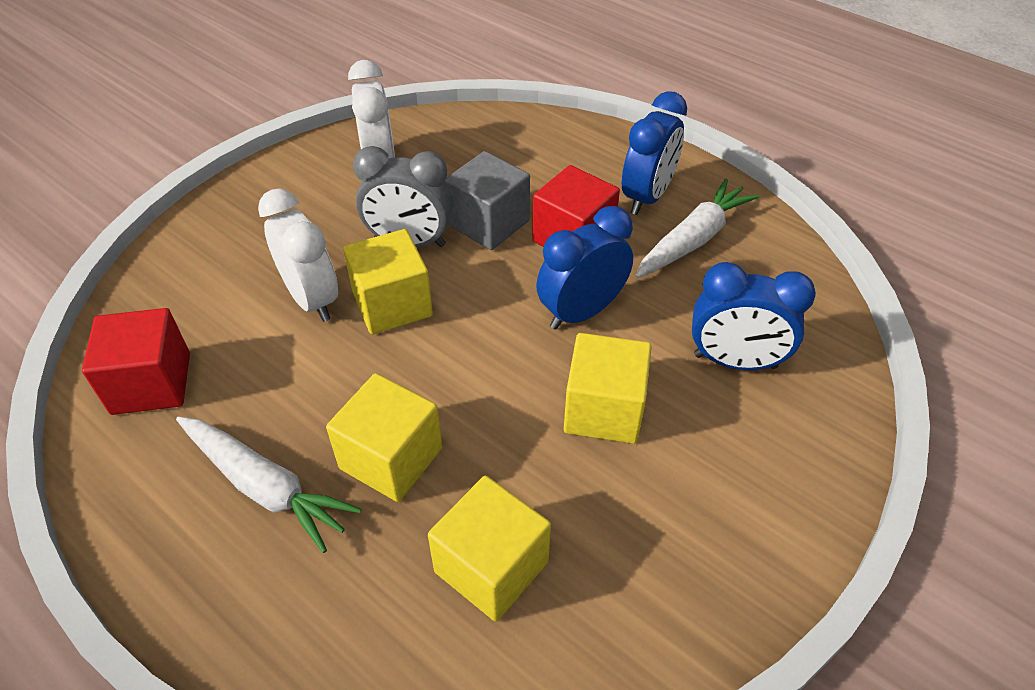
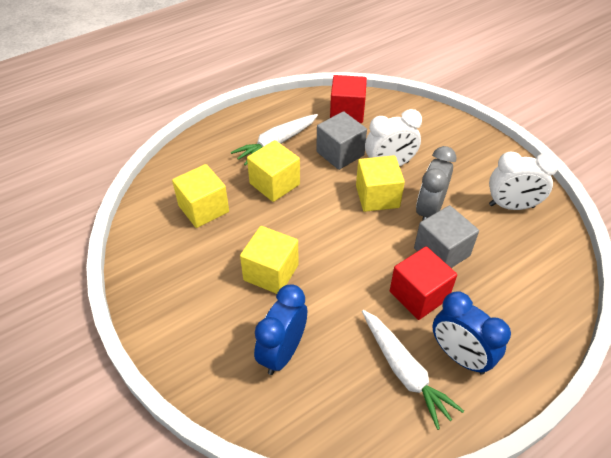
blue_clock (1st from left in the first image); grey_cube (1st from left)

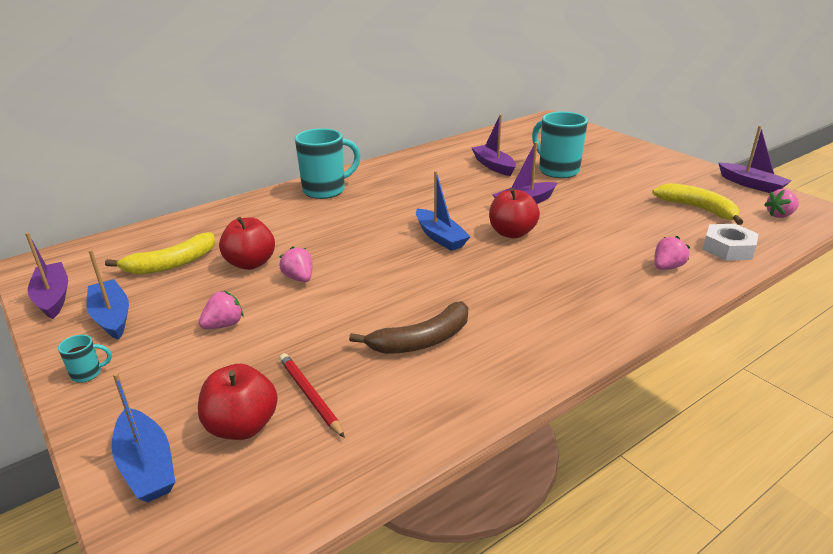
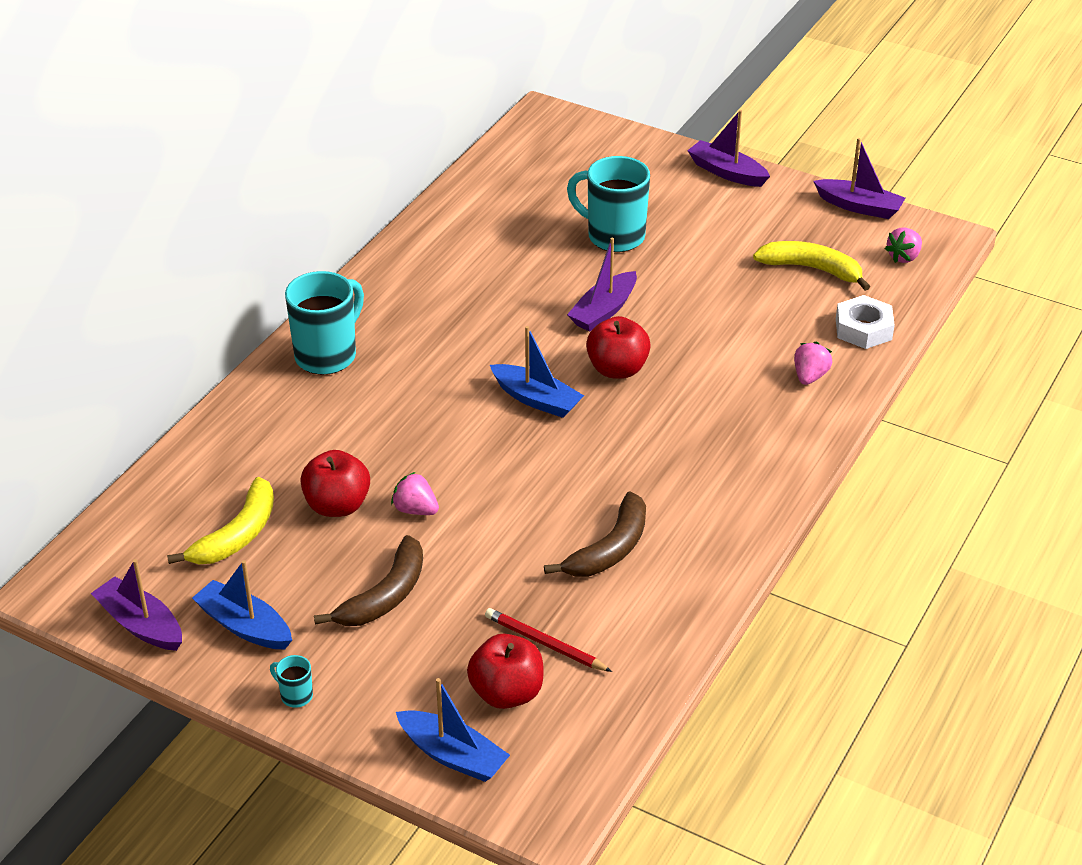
purple_boat (3rd from left); brown_banana (1st from left); turquoise_mug (1st from left)

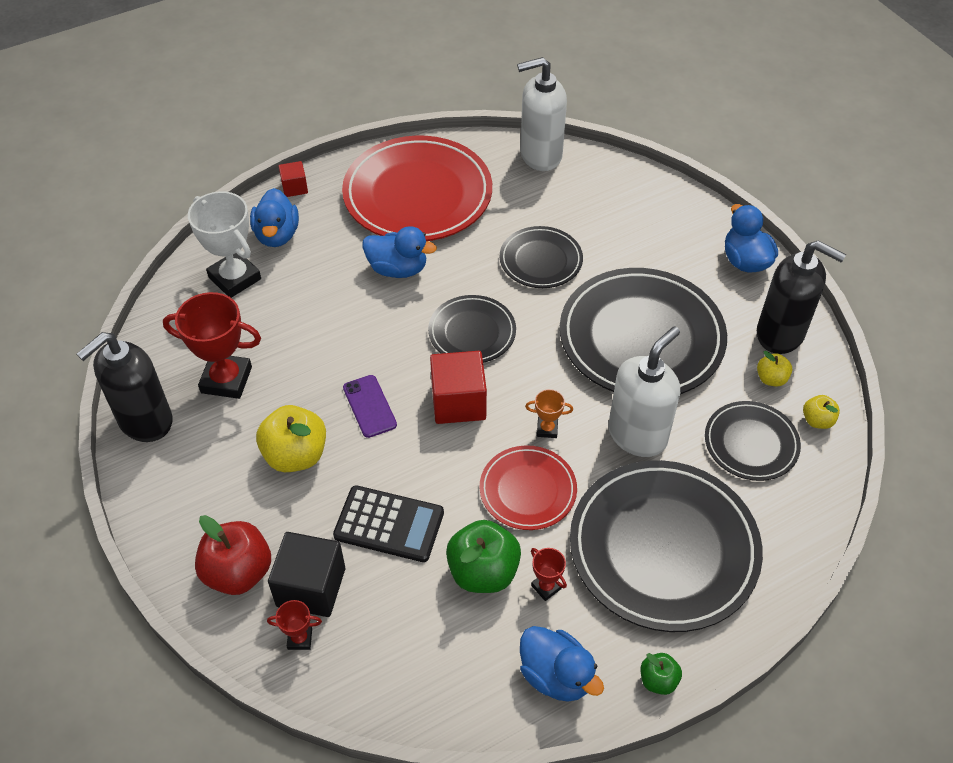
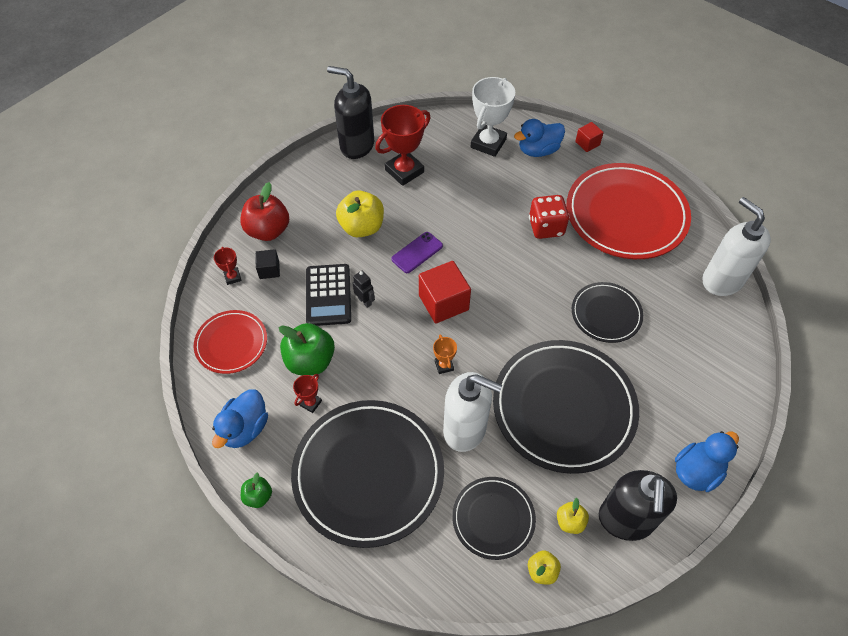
black_plate (1st from left in the first image); black_robot; red_plate (1st from left); red_dice; red_trophy (3rd from left); black_cube

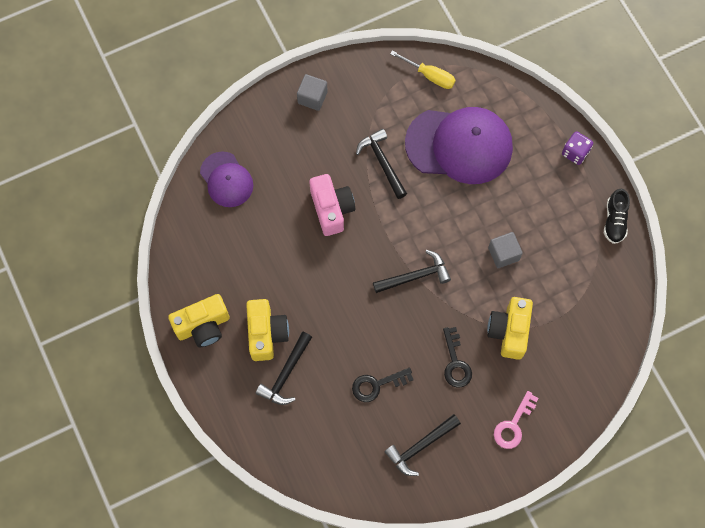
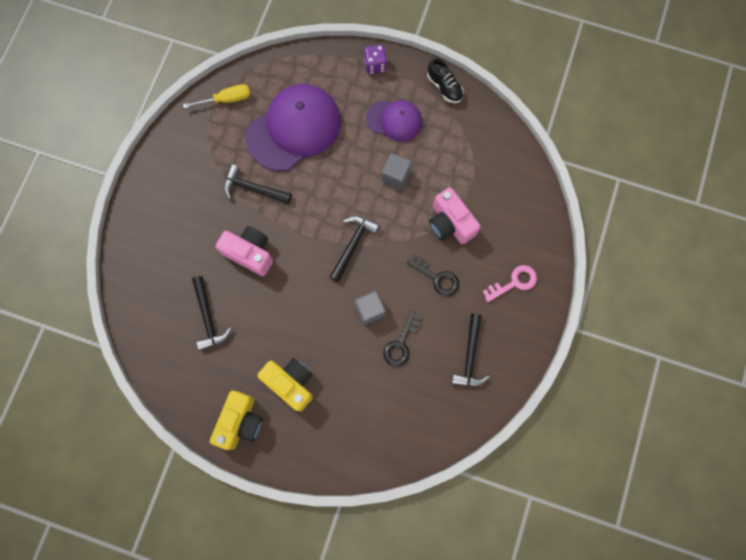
purple_cap (2nd from left); black_hammer (1st from left); grey_cube (1st from left); pink_camera (2nd from left); pink_key

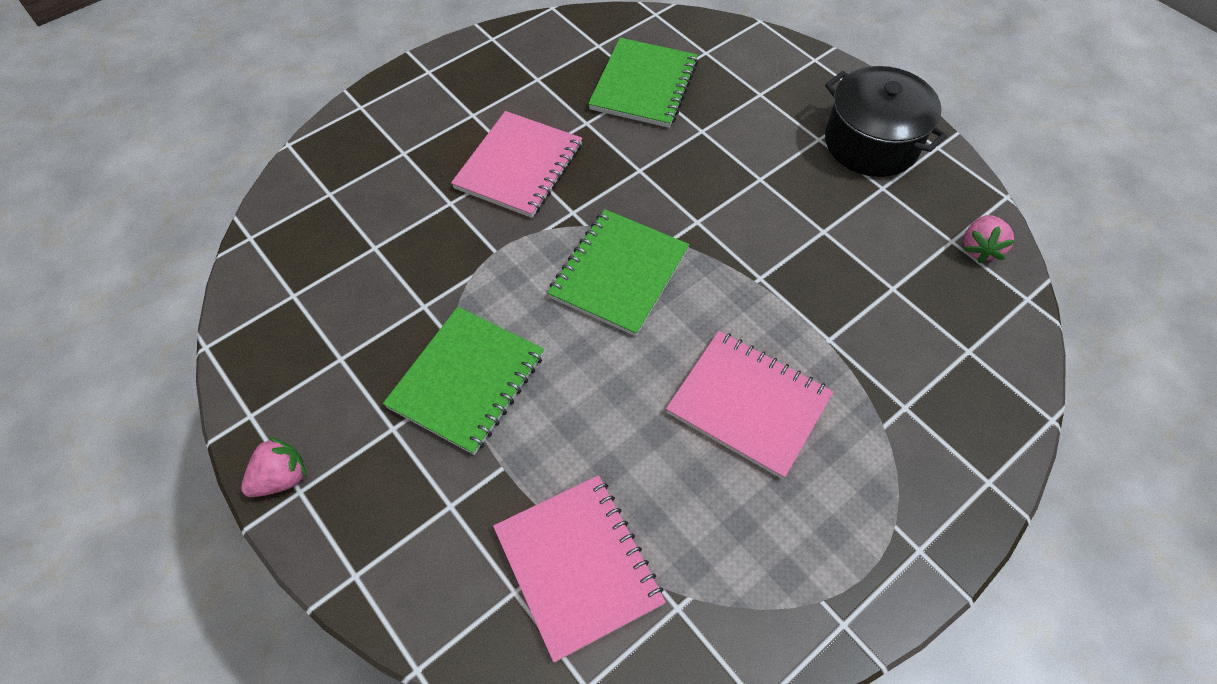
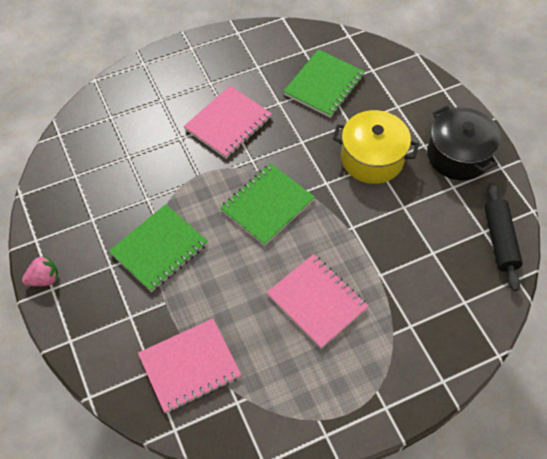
yellow_pot; black_rolling_pin; pink_notebook (1st from left)

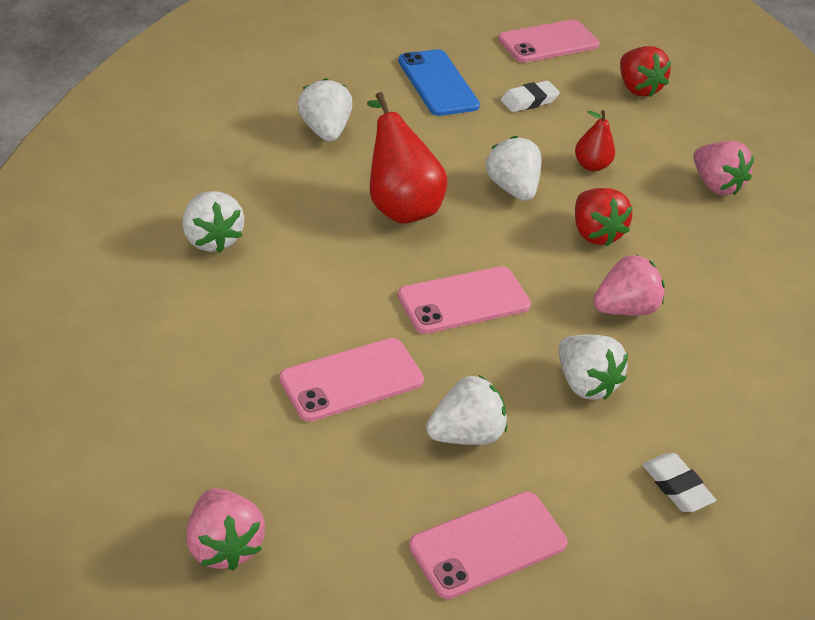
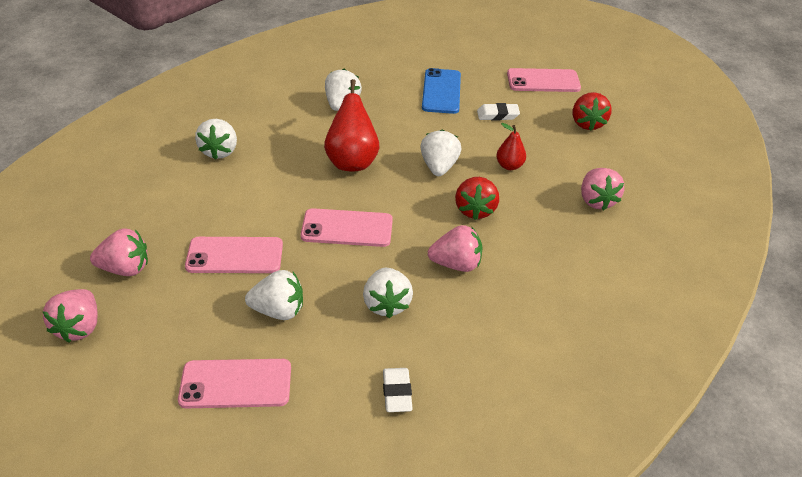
pink_strawberry (2nd from left)

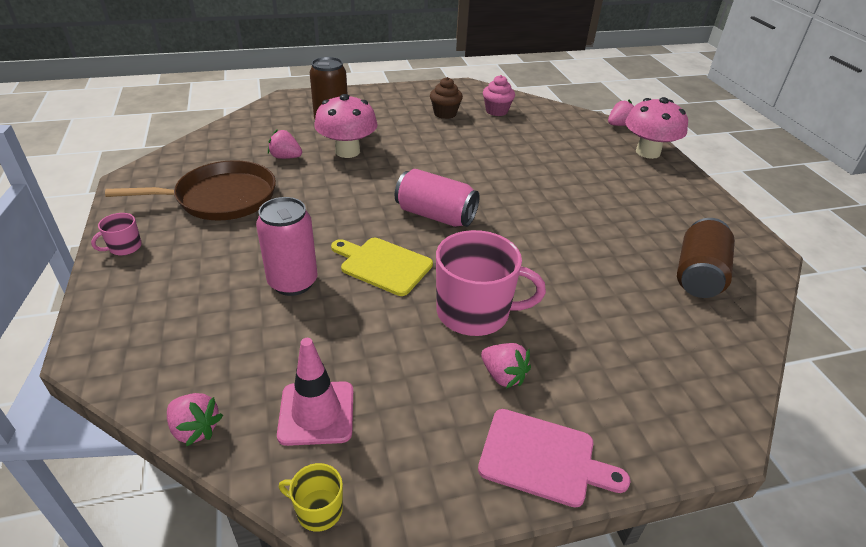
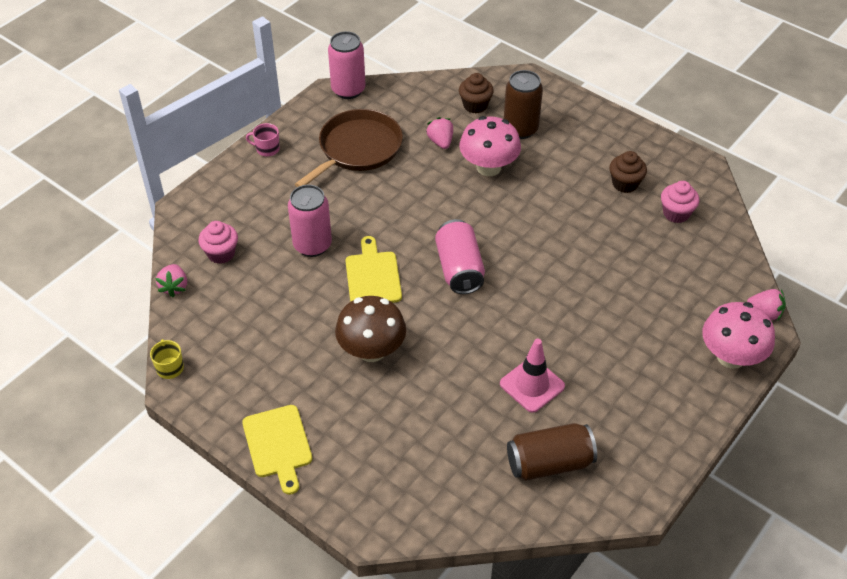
pink_strawberry (3rd from left in the first image); pink_cupcake (1st from left); pink_can (2nd from left); brown_cupcake (1st from left); pink_traffic_cone; brown_mushroom; yellow_cutting_board (1st from left); brown_pan

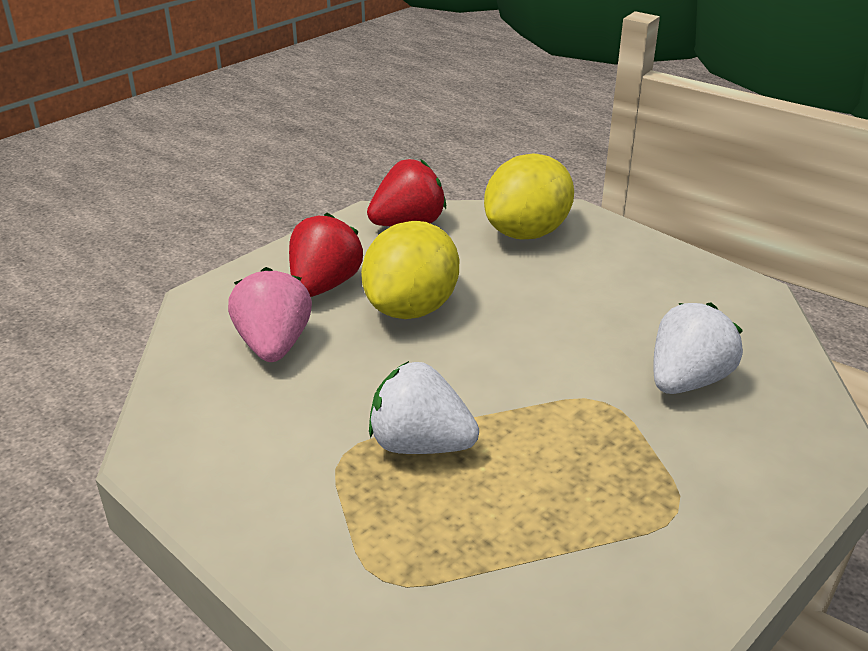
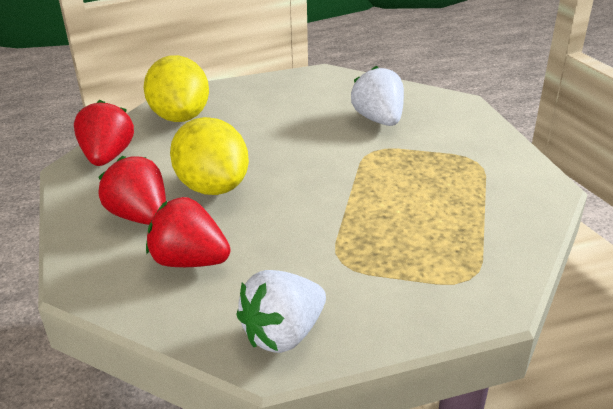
white_strawberry (1st from left); red_strawberry (3rd from left)

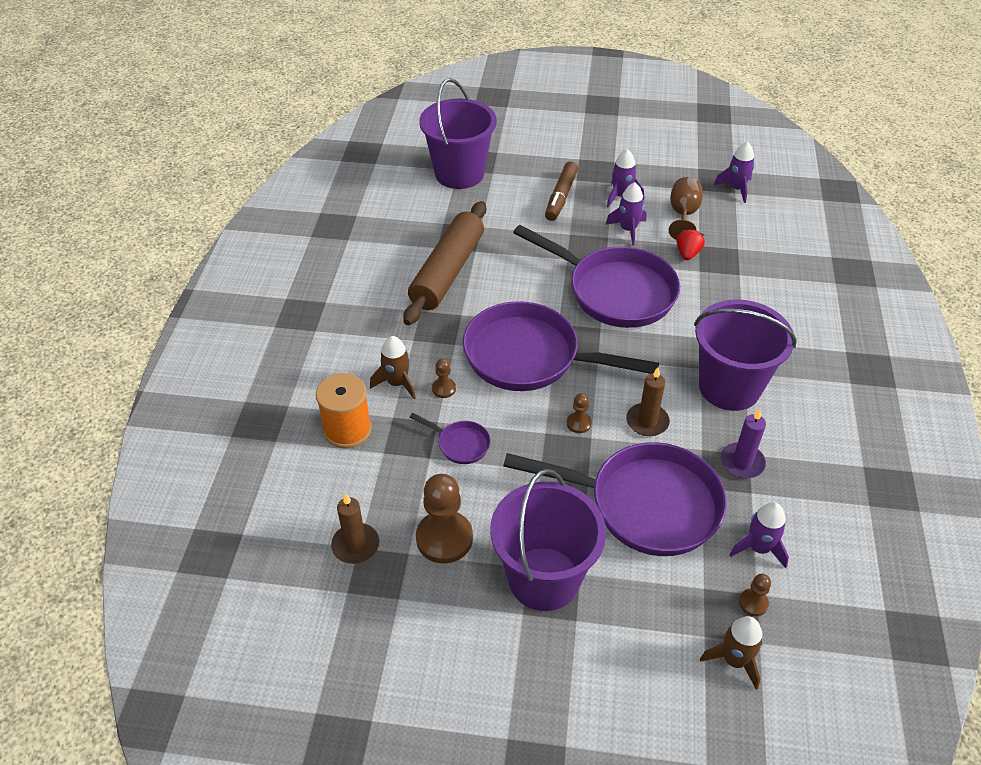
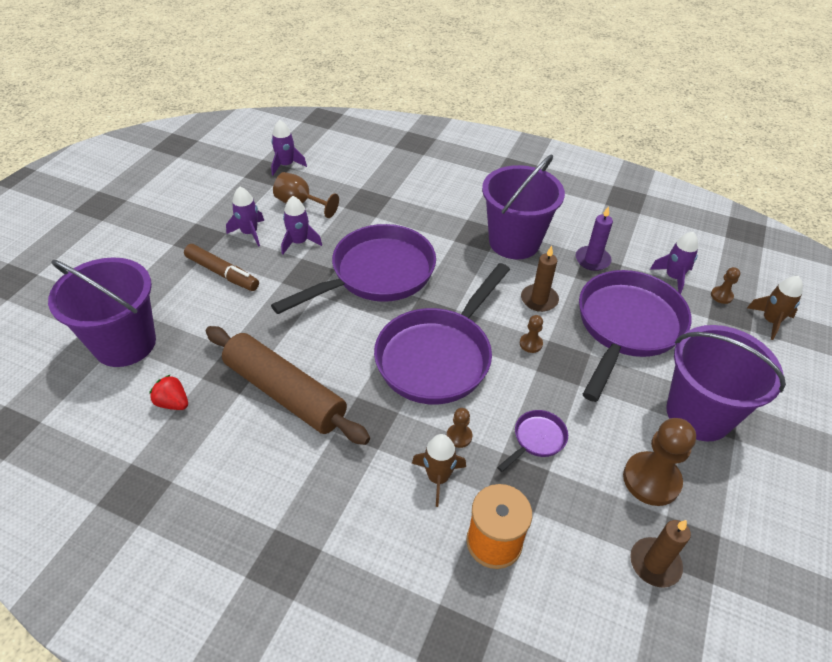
red_strawberry

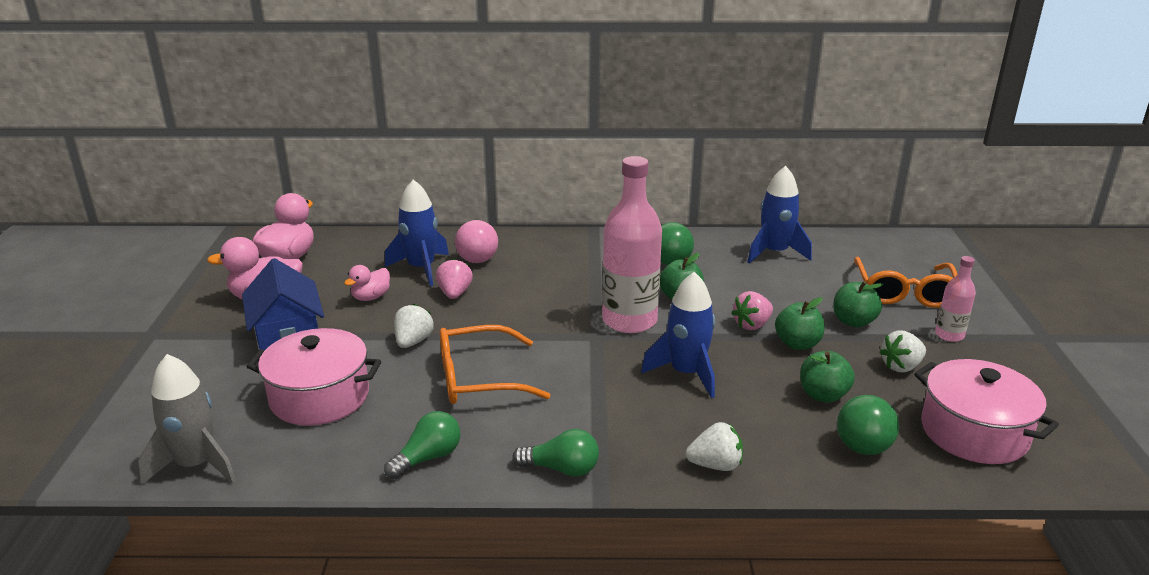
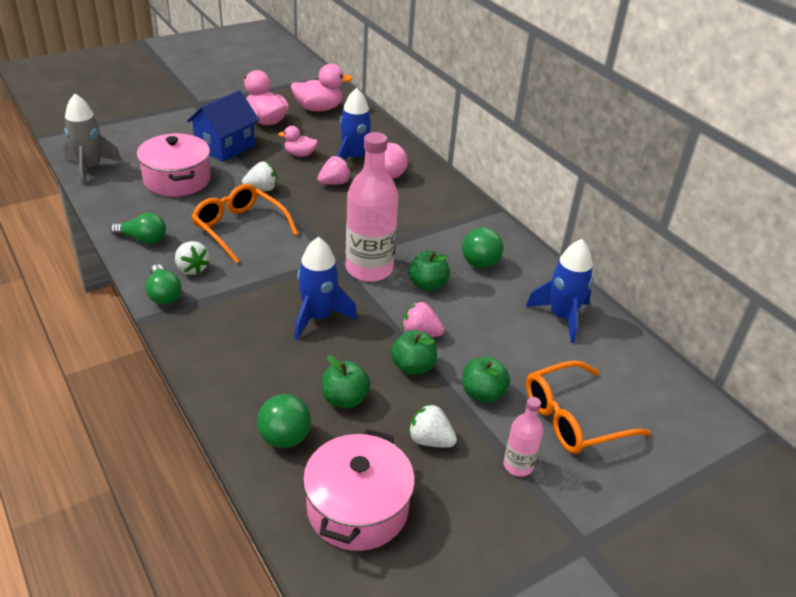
white_strawberry (1st from left)

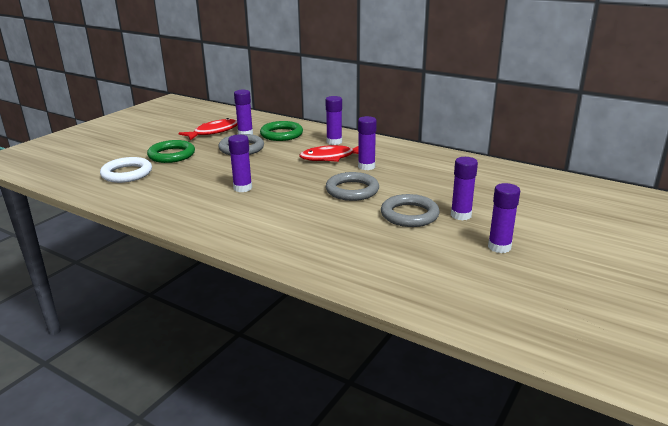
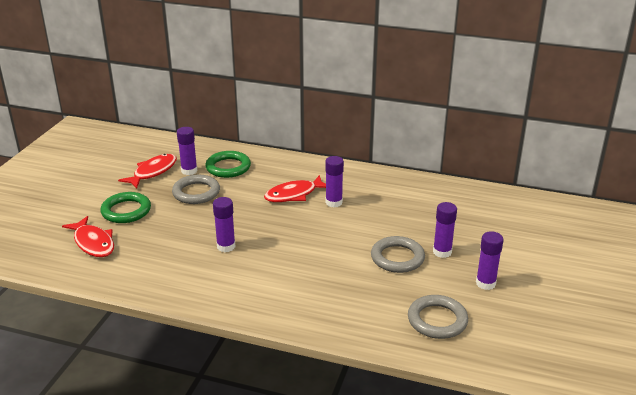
purple_glue_stick (3rd from left in the first image); grey_ring (3rd from left); red_fish (1st from left)

